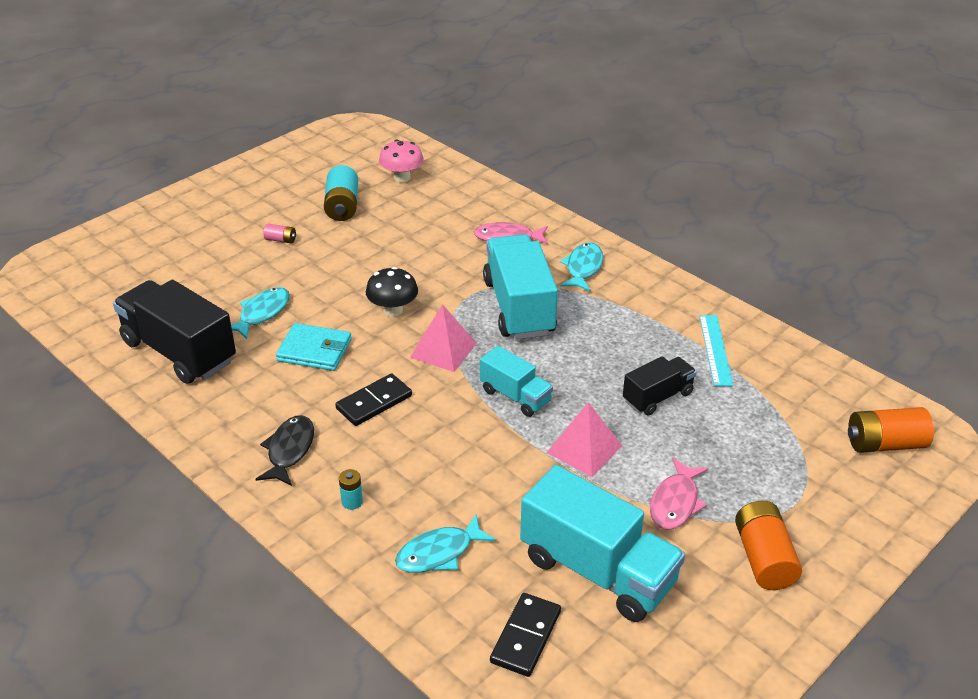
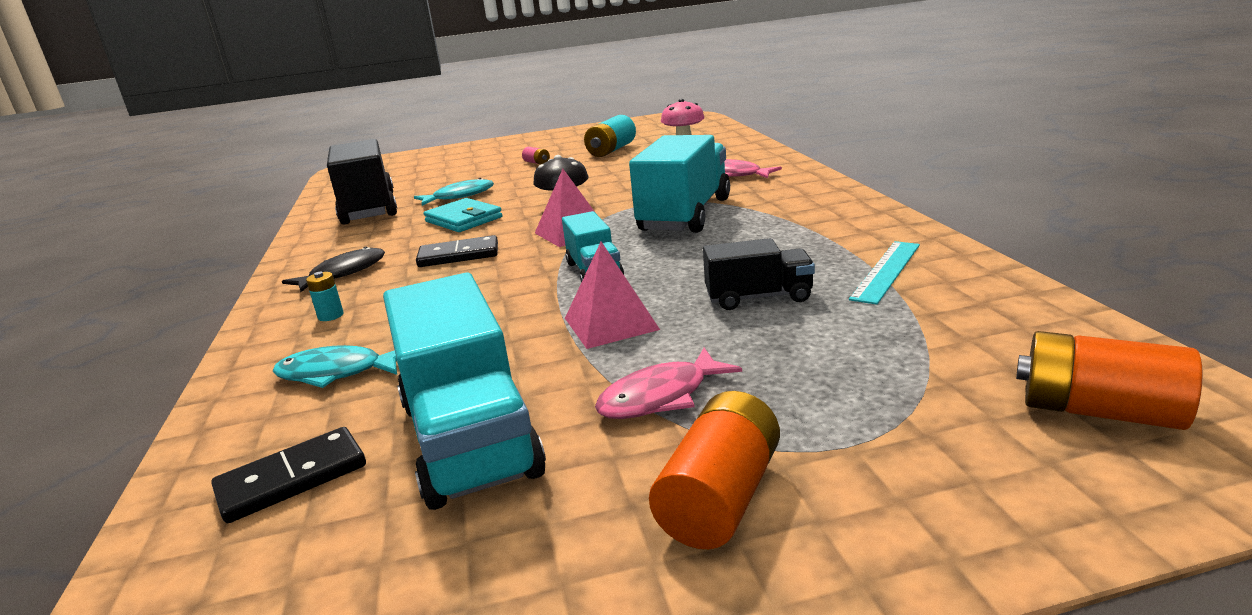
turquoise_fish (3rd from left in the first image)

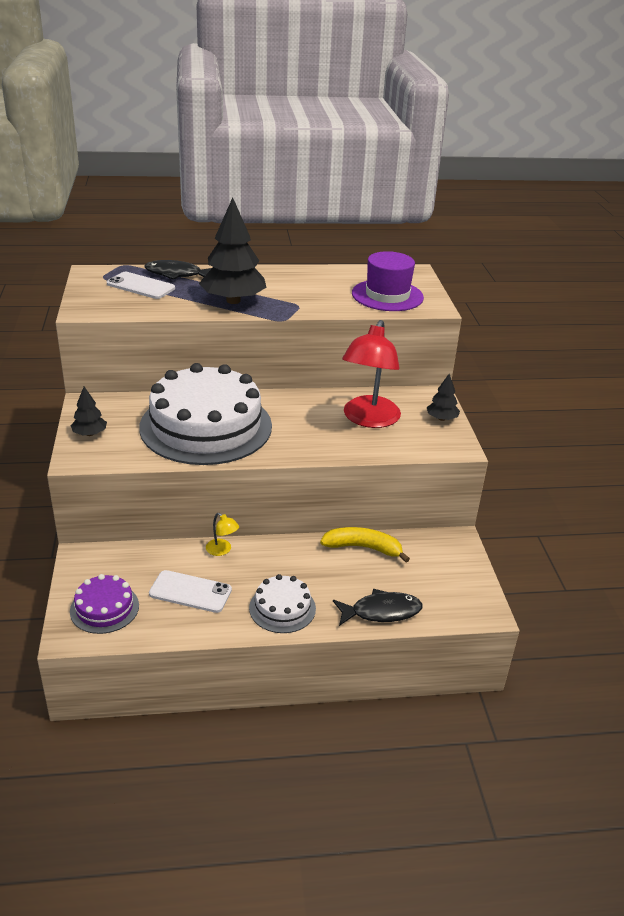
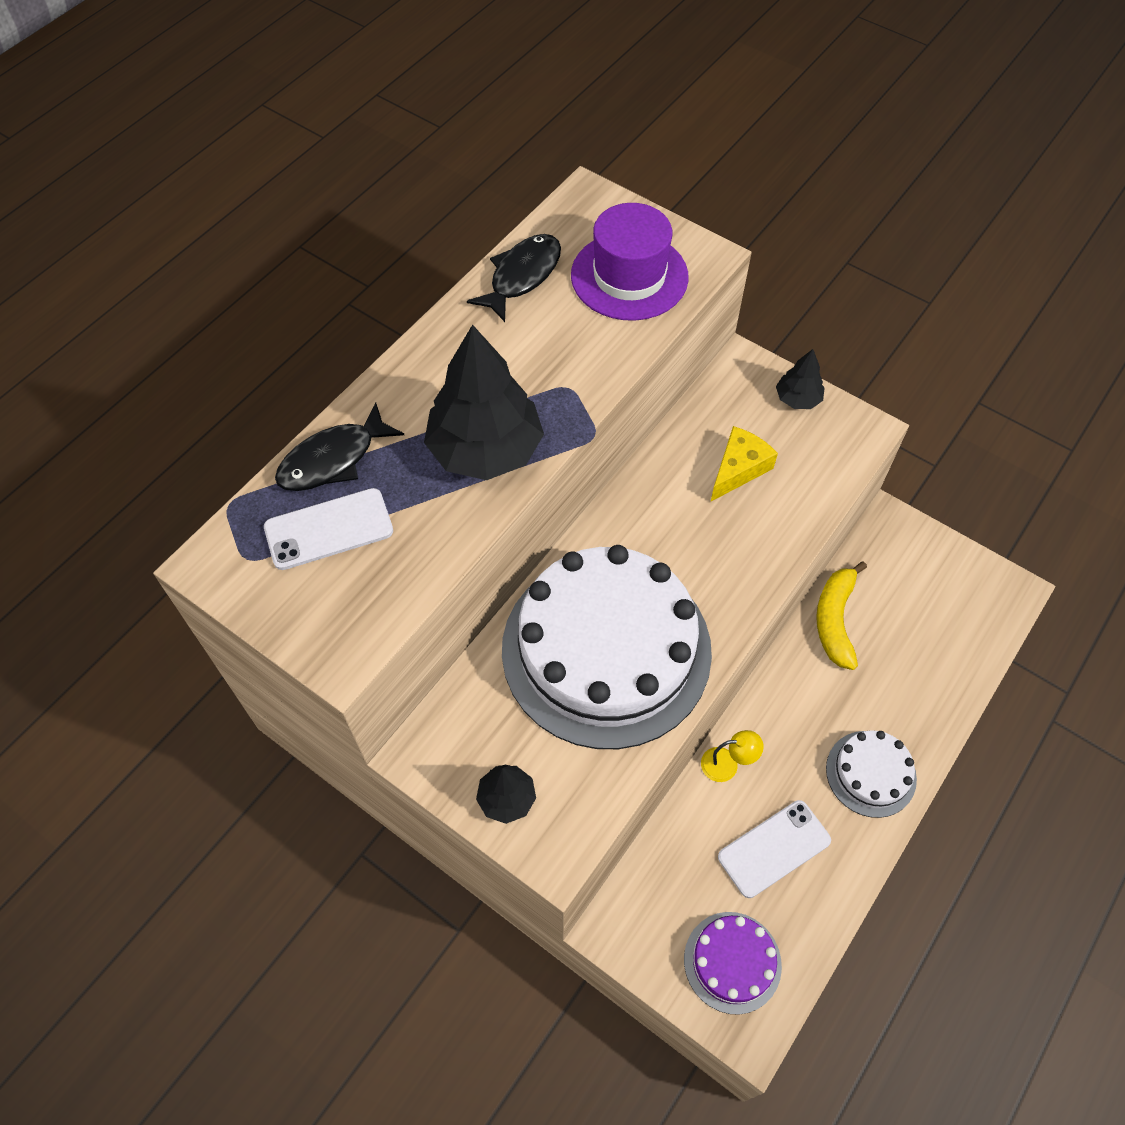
black_fish (2nd from left); yellow_cheese; yellow_banana

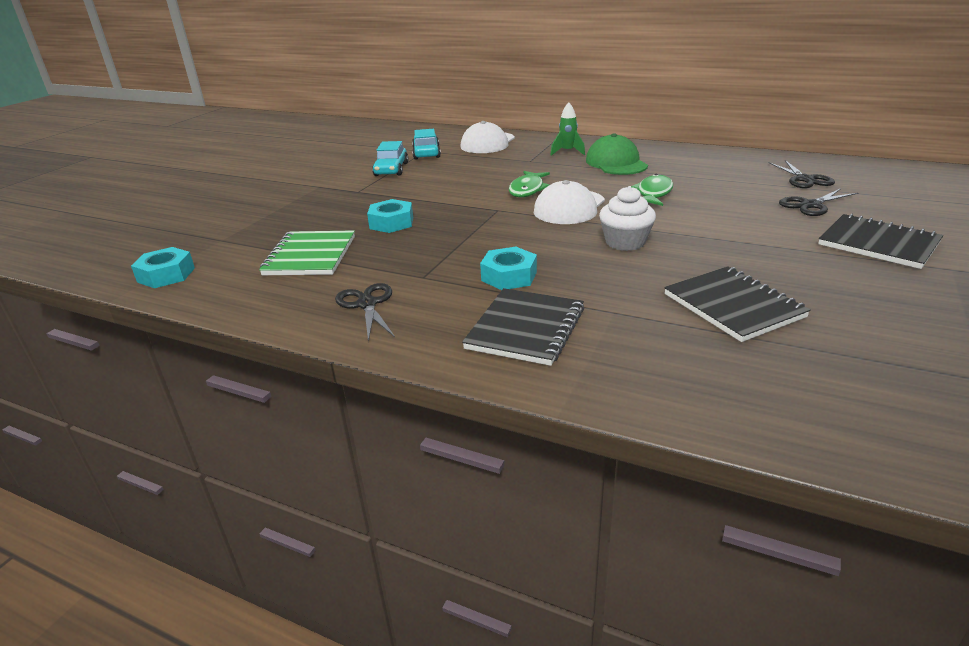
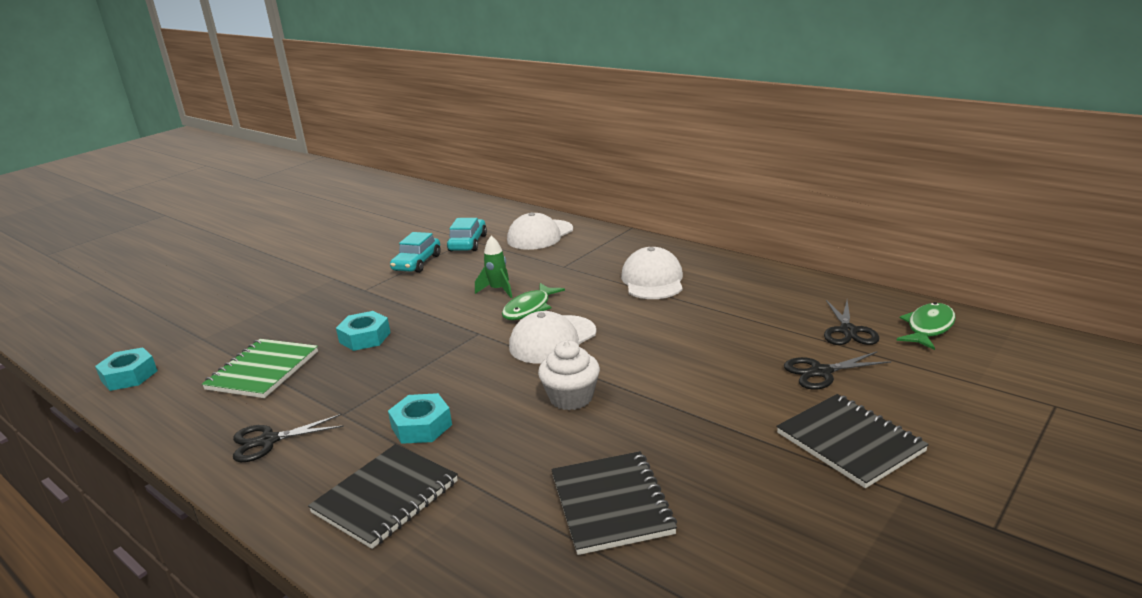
green_rocket; green_fish (2nd from left); white_cap (3rd from left); black_scissors (1st from left)

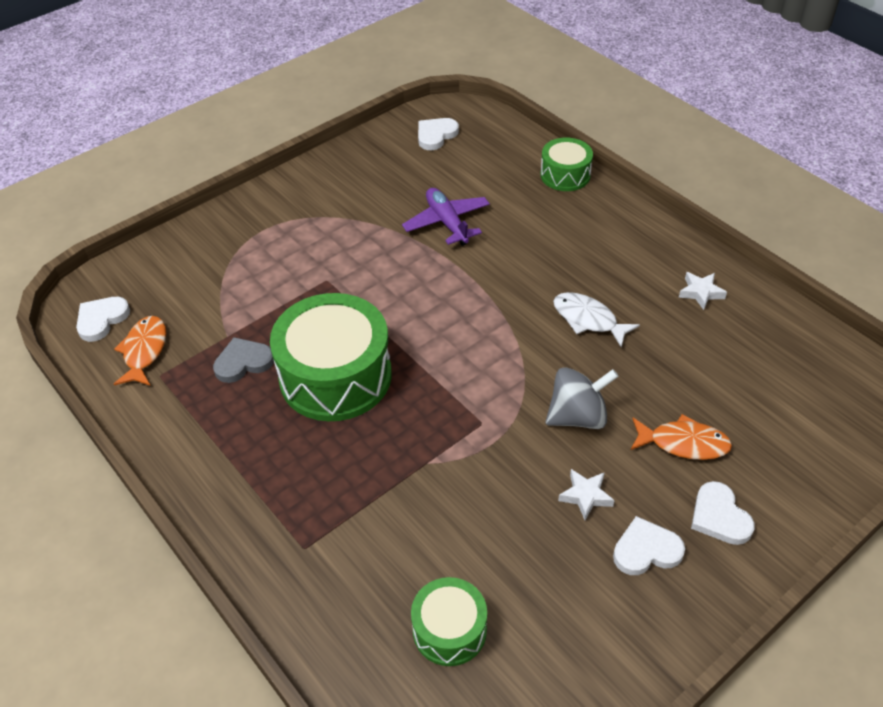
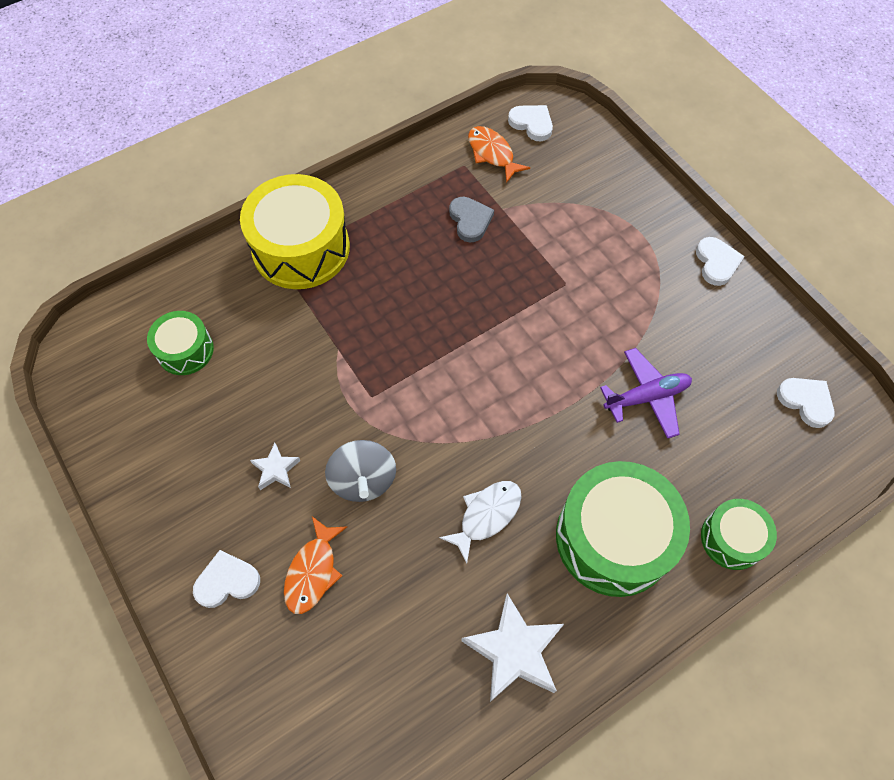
yellow_drum; green_drum (2nd from left); white_heart (3rd from left); orange_fish (2nd from left); white_star (2nd from left)

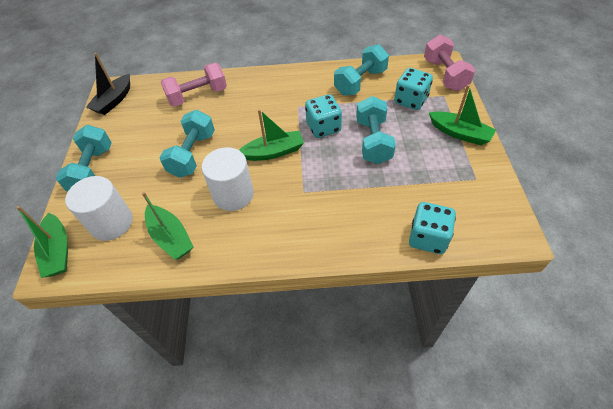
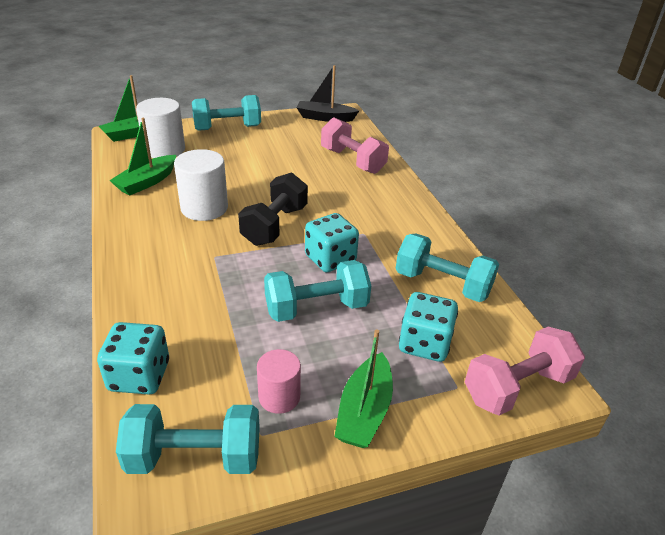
pink_cylinder; turquoise_dumbbell (1st from left); black_dumbbell

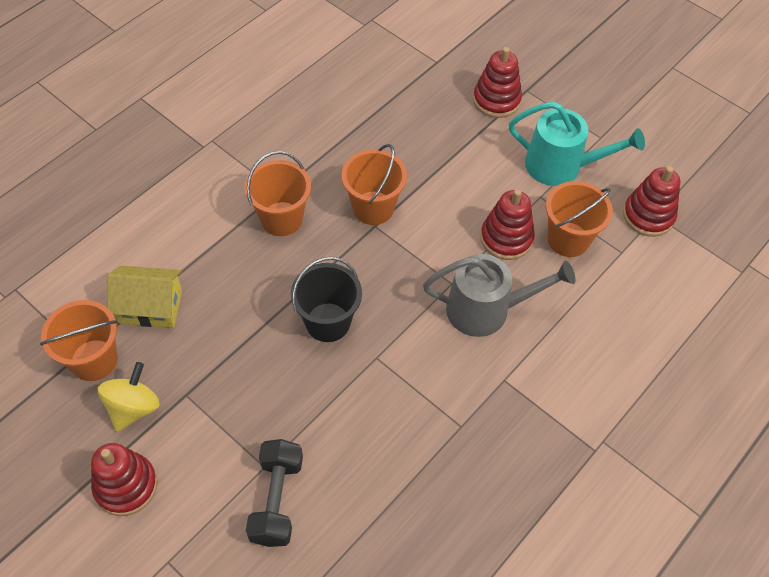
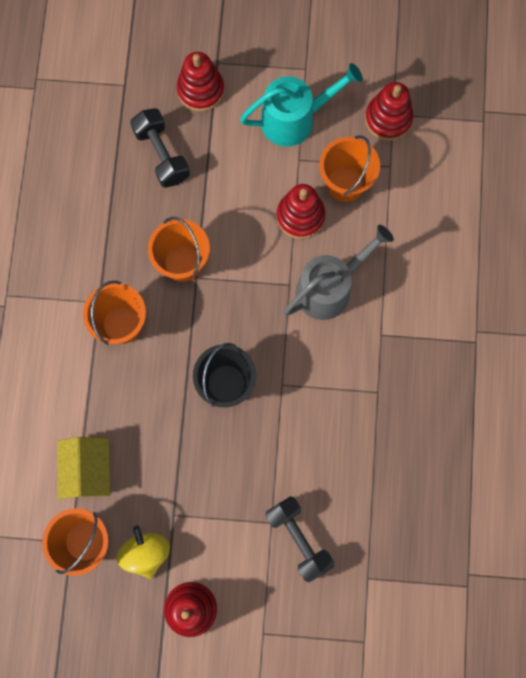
black_dumbbell (1st from left); yellow_house

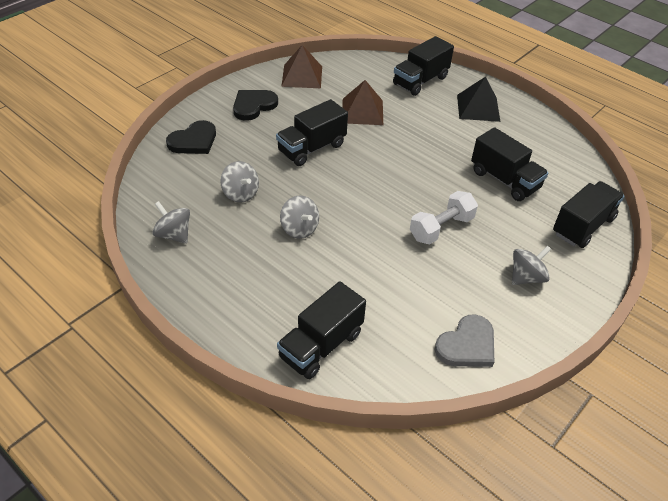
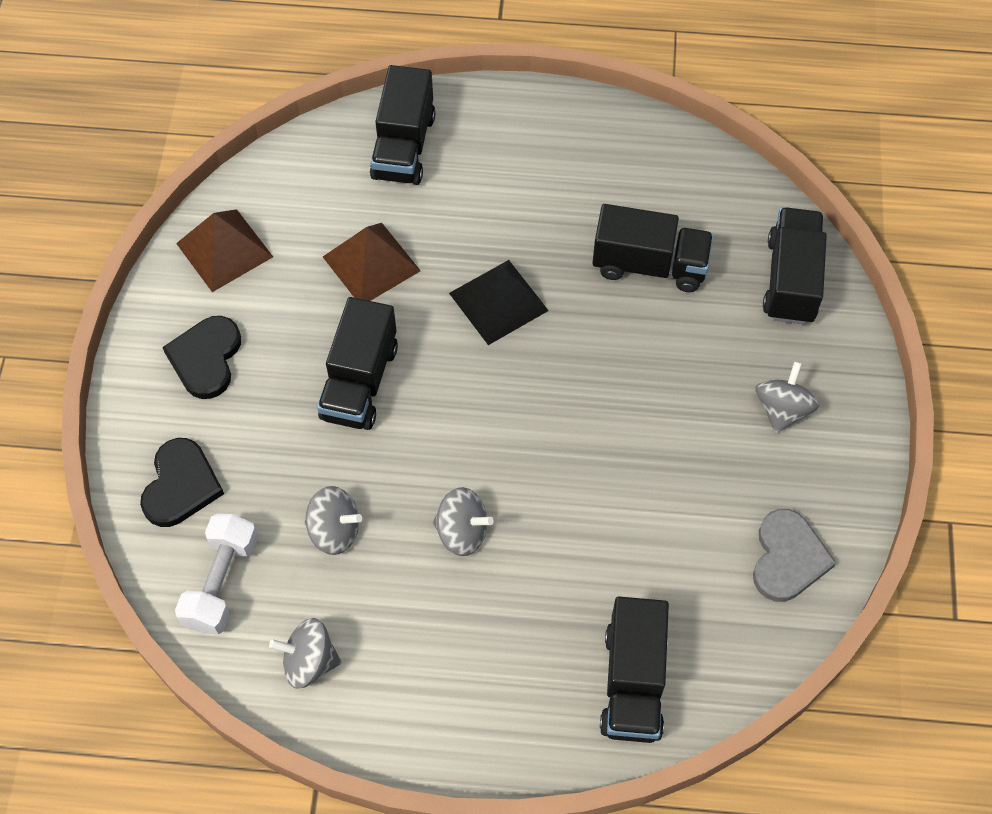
white_dumbbell; black_pyramid

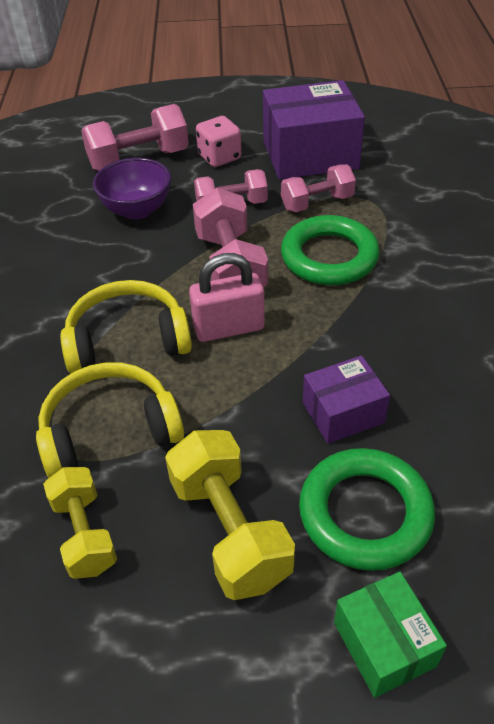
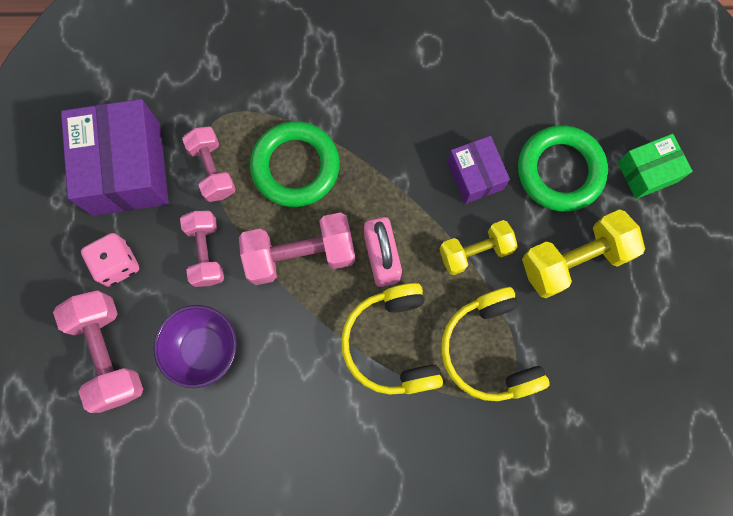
yellow_dumbbell (1st from left)

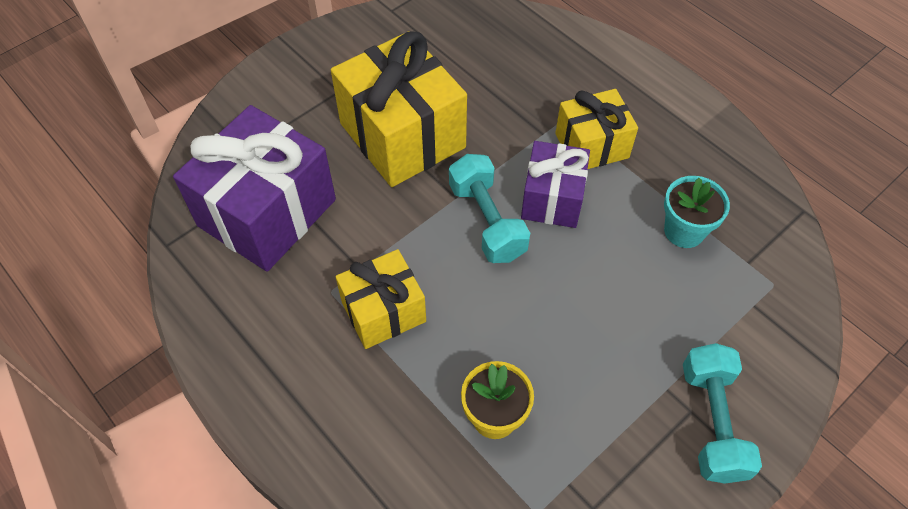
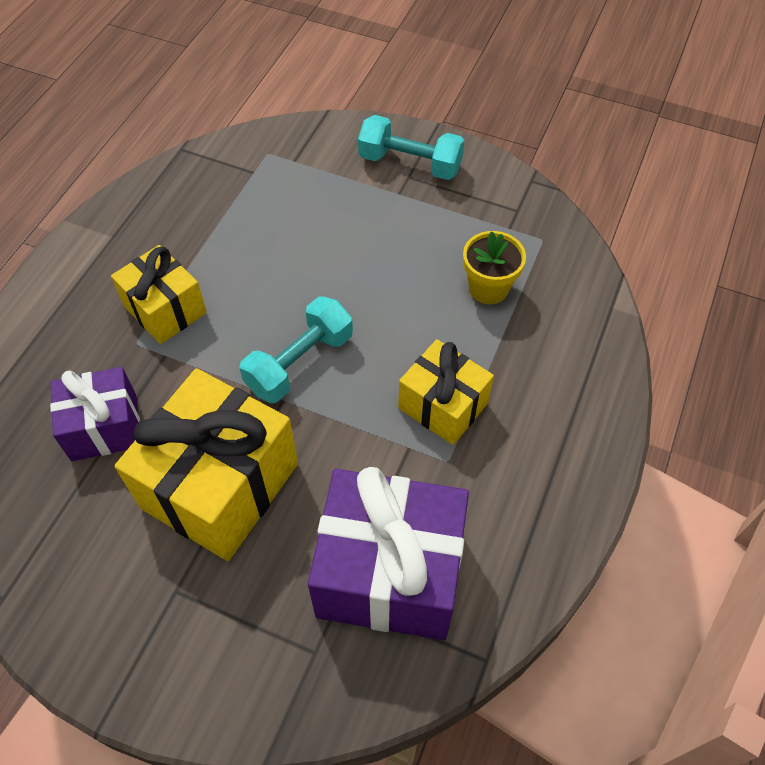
turquoise_flower_pot; purple_gift (1st from left); turquoise_dumbbell (2nd from left)

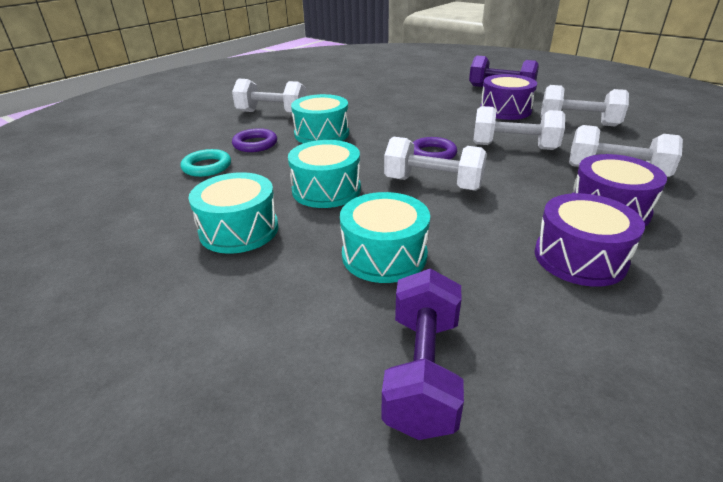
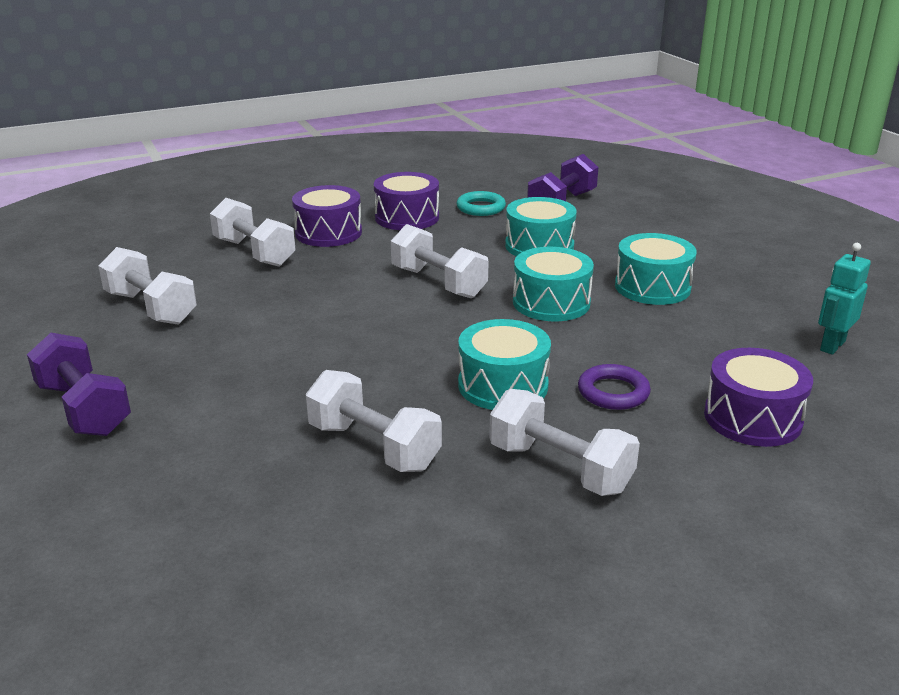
purple_ring (2nd from left in the first image); turquoise_robot; turquoise_ring; white_dumbbell (3rd from left); purple_drum (3rd from left)

